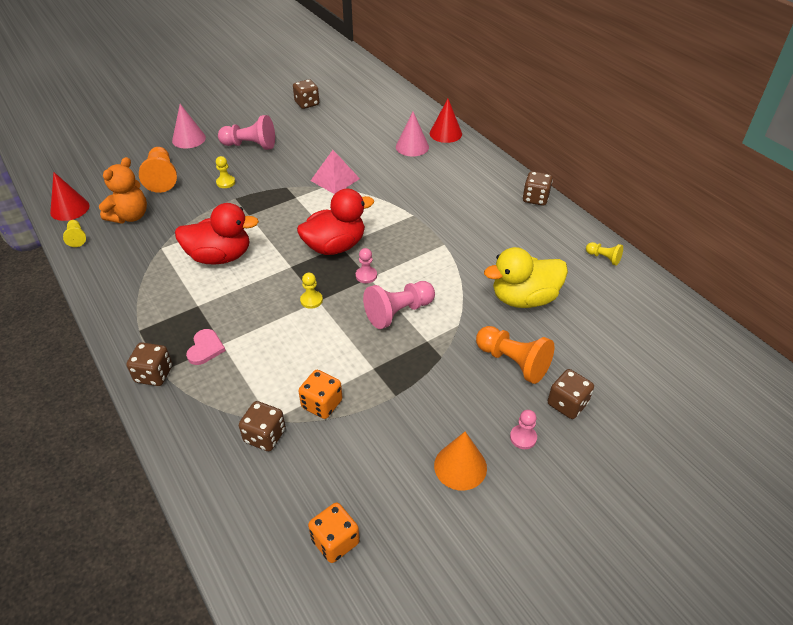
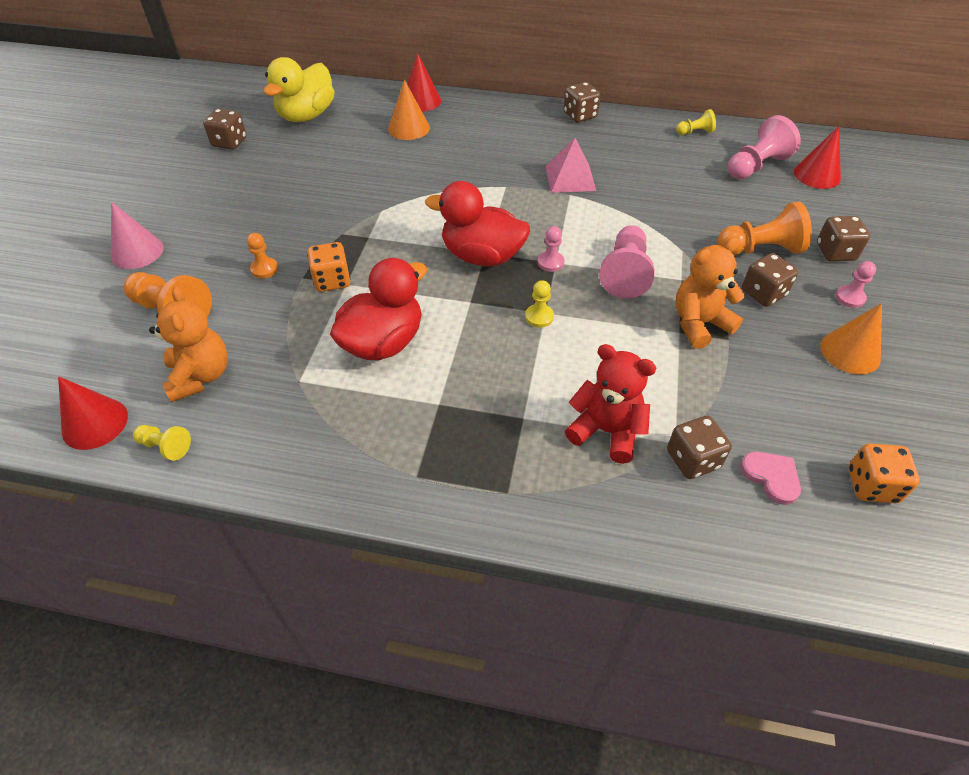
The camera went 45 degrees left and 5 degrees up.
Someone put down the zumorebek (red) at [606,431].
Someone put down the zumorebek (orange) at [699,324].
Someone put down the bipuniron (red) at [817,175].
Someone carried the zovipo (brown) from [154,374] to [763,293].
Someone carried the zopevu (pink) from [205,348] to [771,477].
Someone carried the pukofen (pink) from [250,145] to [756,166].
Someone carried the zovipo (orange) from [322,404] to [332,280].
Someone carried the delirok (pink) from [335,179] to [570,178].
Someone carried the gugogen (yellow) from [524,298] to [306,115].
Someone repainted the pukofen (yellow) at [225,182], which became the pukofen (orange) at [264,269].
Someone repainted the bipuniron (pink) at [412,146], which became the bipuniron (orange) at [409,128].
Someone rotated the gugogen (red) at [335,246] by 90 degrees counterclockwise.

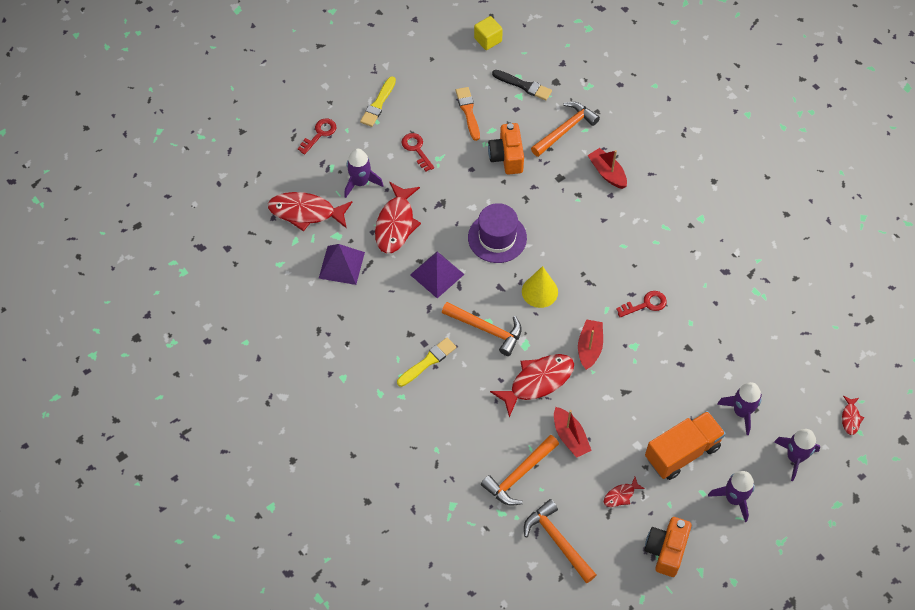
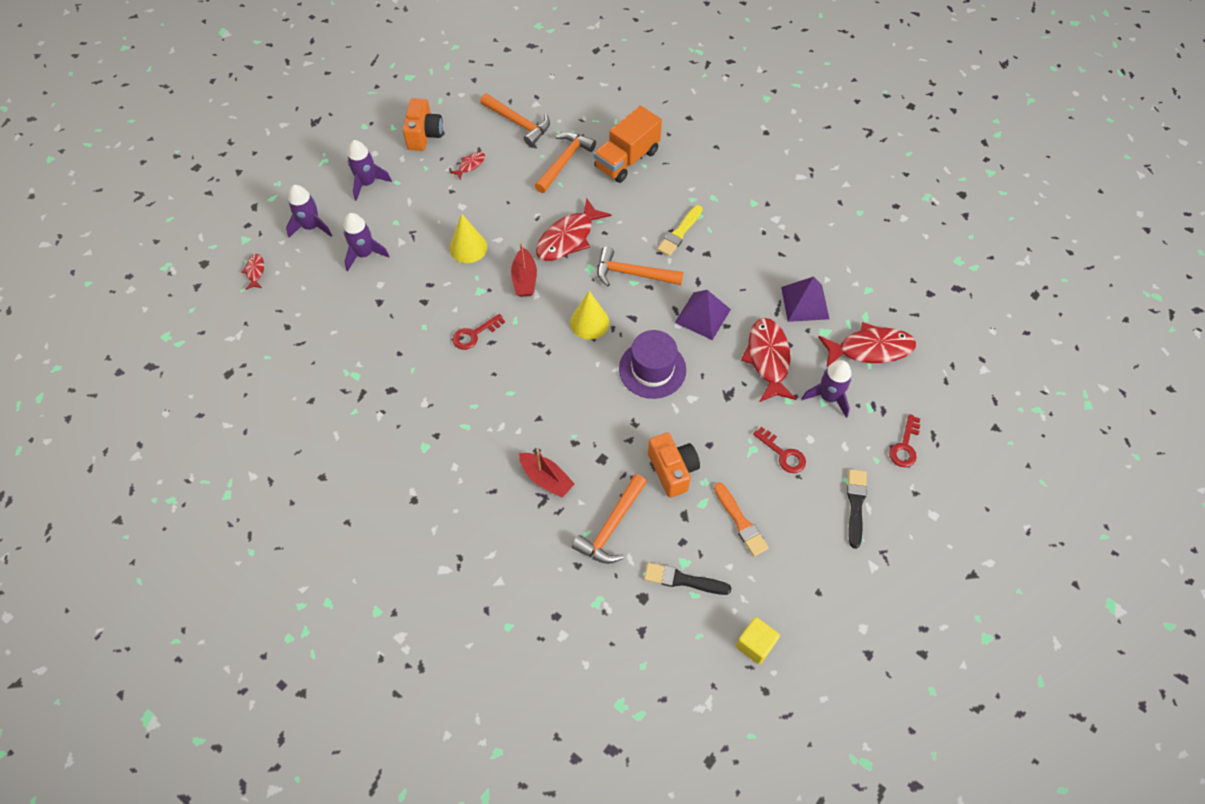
The camera went 165 degrees right and 0 degrees up.
Someone took away the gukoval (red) at [570,437].
Someone put down the bipuniron (yellow) at [468,247].
Someone carried the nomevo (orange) from [682,452] to [627,159].
Someone repainted the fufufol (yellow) at [378,104], which became the fufufol (black) at [856,505].

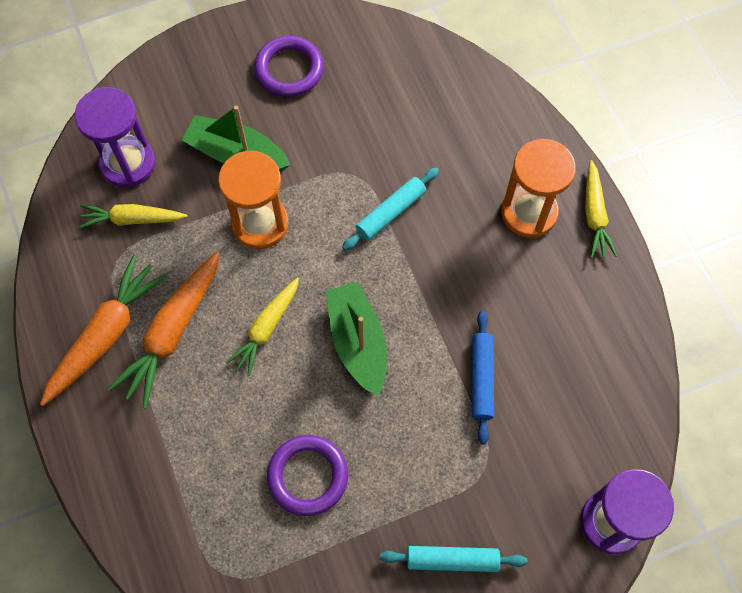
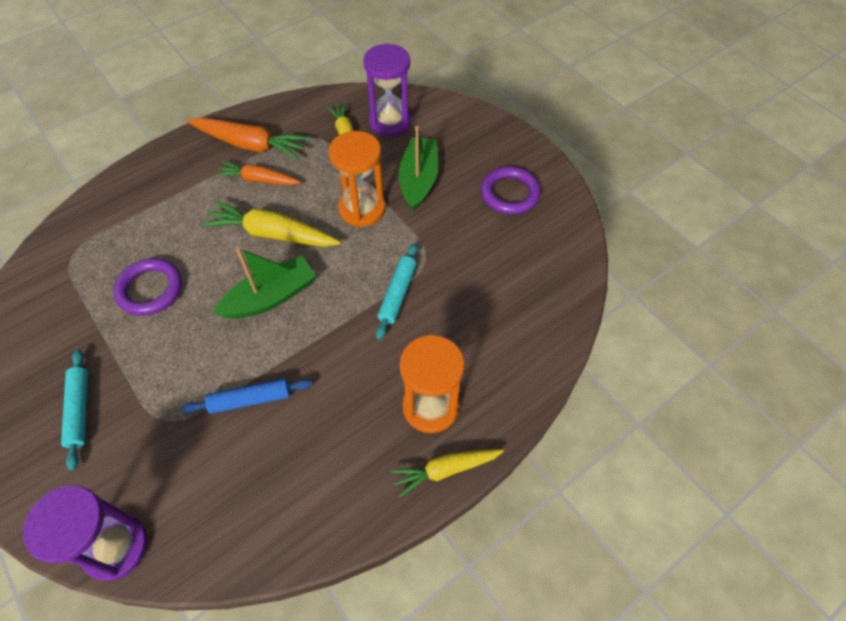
The camera went 75 degrees right and 10 degrees down.
Someone rotated the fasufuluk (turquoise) at [391,212] by 75 degrees clockwise.
Someone scaled the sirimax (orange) at [172,333] by 0.65.
Someone scaled the sirimax (yellow) at [266,328] by 1.55.

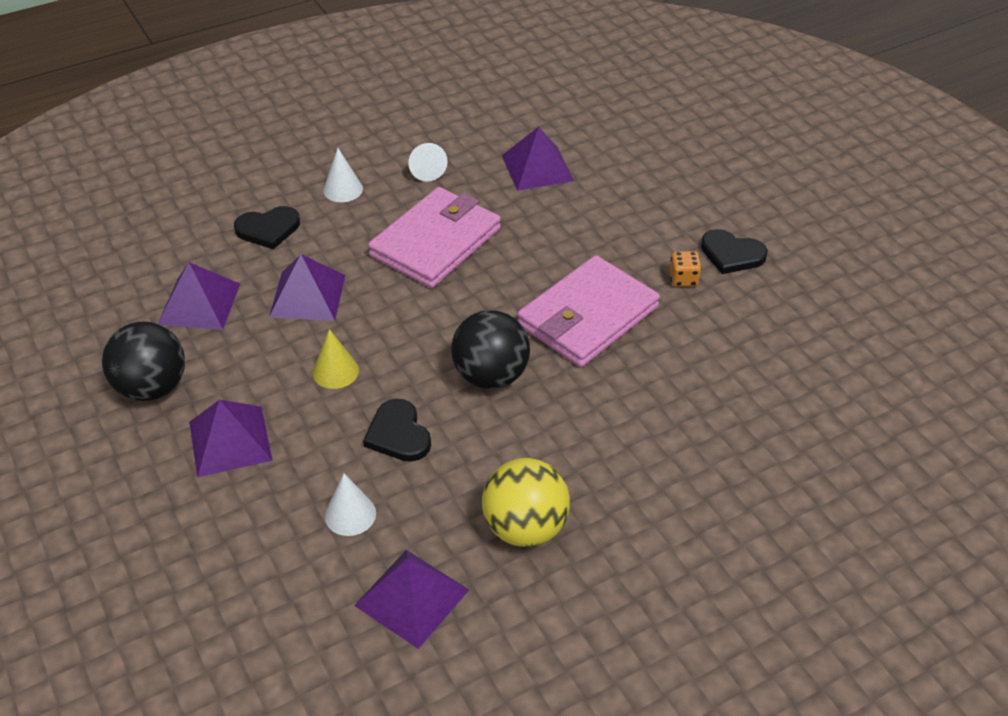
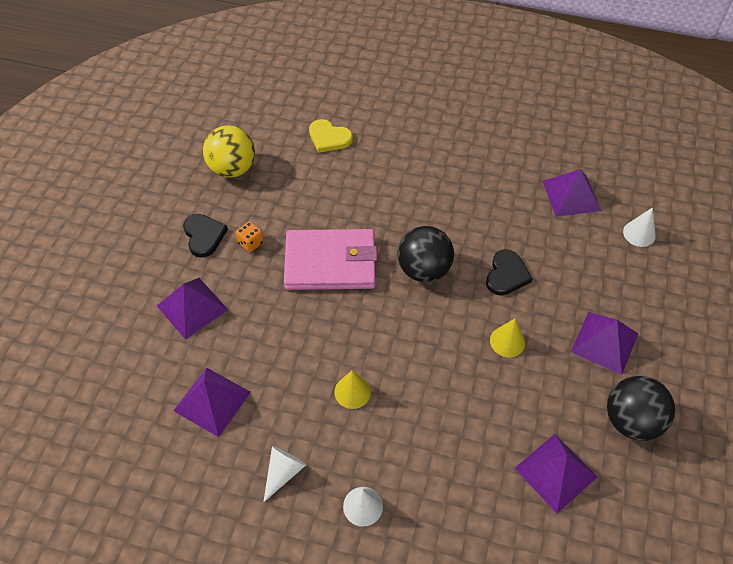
The camera went 135 degrees left and 10 degrees up.
Someone took away the zopevu (black) at [268,229].
Someone put down the zopevu (yellow) at [329,138].
Someone carried the delirok (purple) from [307,296] to [192,307].
Someone carried the bipuniron (white) from [350,514] to [639,233].
Someone carried the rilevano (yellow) from [525,527] to [232,168].
Someone swapped the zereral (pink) at [436,242] for the bipuniron (yellow) at [352,392].

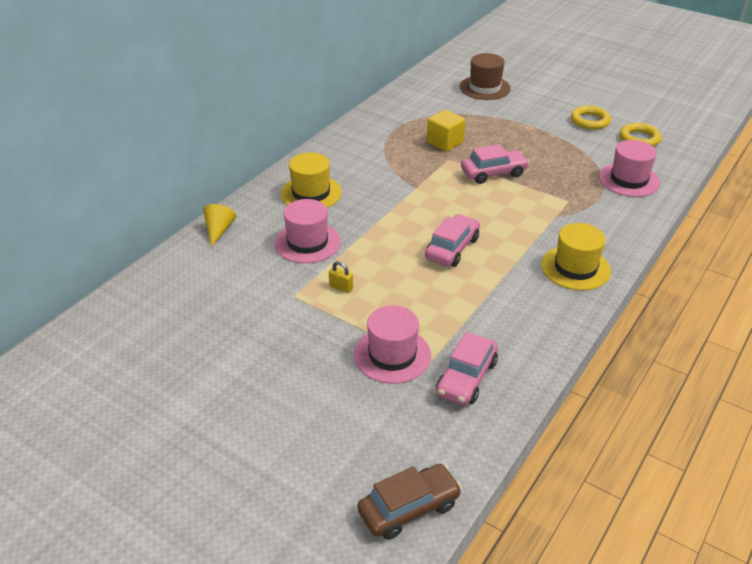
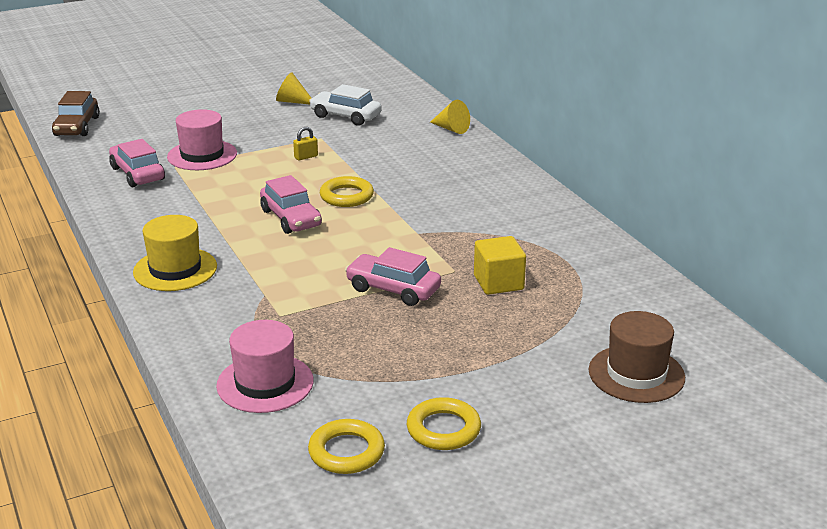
The camera went 120 degrees right and 10 degrees down.
Someone took away the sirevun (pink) at [307,242].
Someone took away the sirevun (yellow) at [311,193].
Someone put down the bipuniron (yellow) at [292,101].
Someone put down the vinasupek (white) at [345,116].
Someone put down the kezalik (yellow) at [346,196].
Someone rotated the vinasupek (pink) at [493,173] by 105 degrees clockwise.

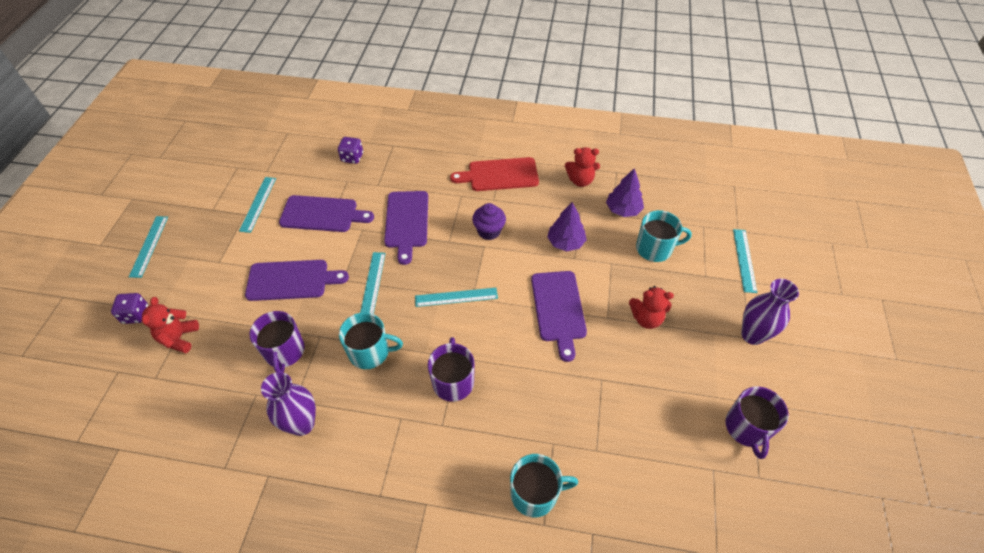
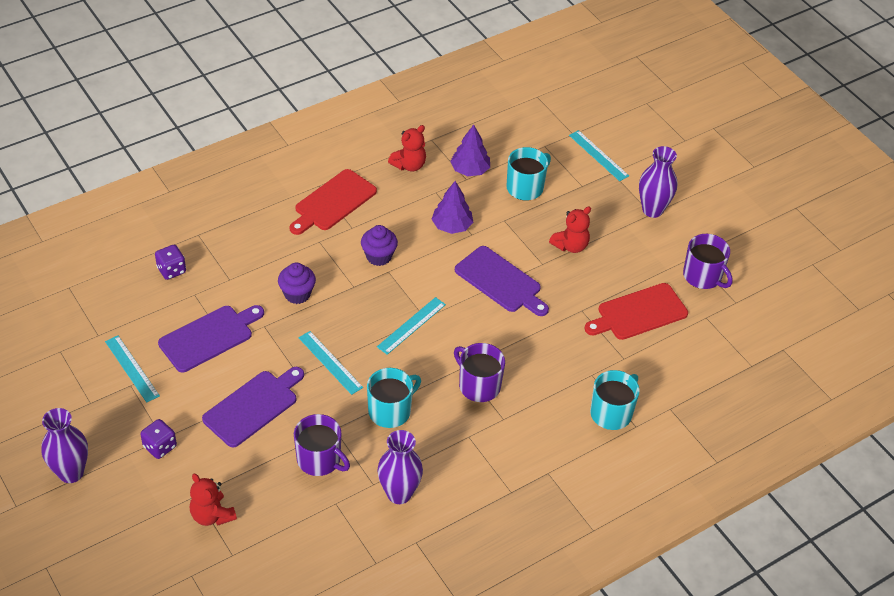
The camera went 45 degrees left and 5 degrees down.
Someone put down the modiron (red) at [638,313].
Someone carried the zovipo (purple) from [136,315] to [160,447].
Someone swapped the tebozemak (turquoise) at [149,246] for the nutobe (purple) at [71,472].
Someone swapped the modiron (purple) at [406,222] for the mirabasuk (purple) at [297,294].

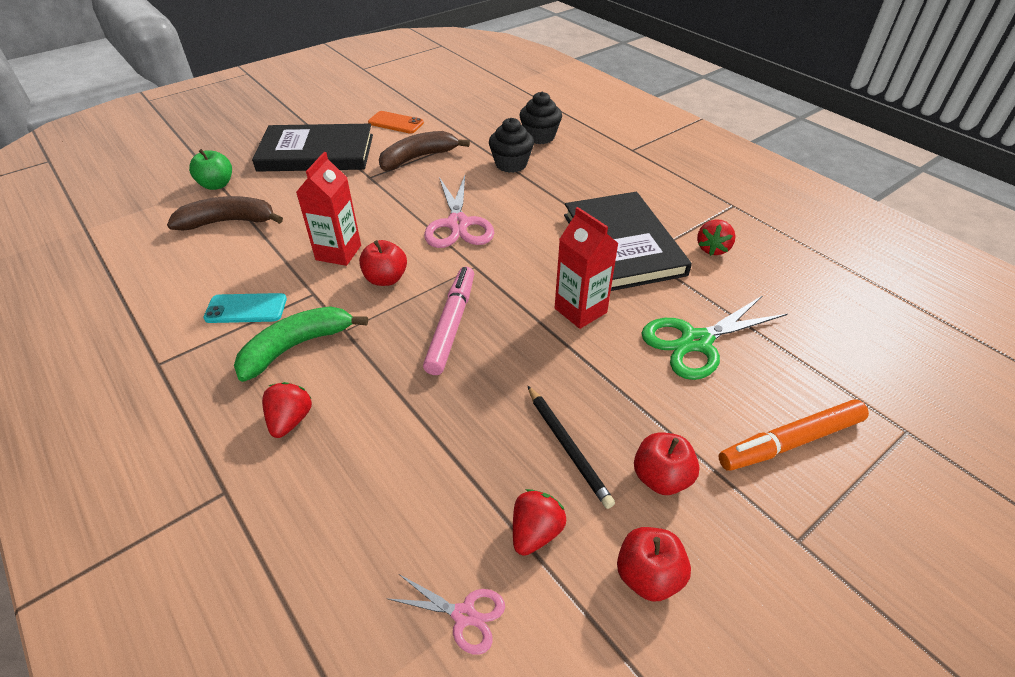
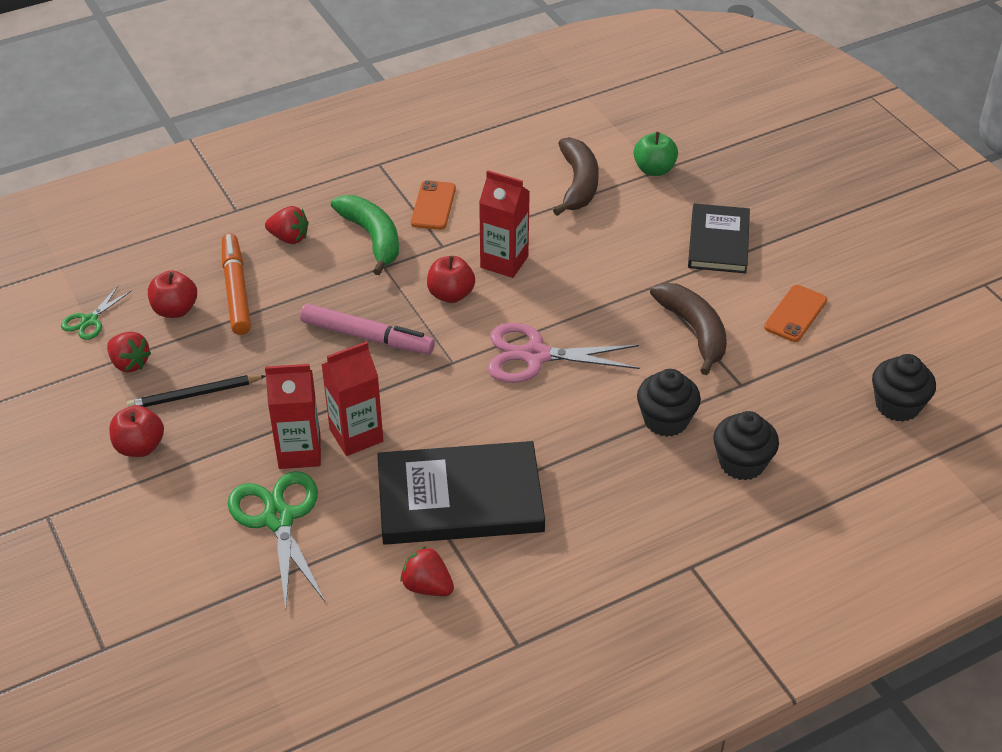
The camera went 100 degrees right and 0 degrees up.
Someone put down the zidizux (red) at [299,452].
Someone put down the mirabasuk (black) at [897,405].
Someone carried the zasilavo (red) from [648,576] to [175,310].
Someone carried the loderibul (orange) from [790,442] to [236,290].
Someone repainted the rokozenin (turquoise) at [246,309], which became the rokozenin (orange) at [433,206].
Someone repainted the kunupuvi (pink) at [464,615], which became the kunupuvi (green) at [89,321].
Someone scaled the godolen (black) at [316,153] by 0.65.

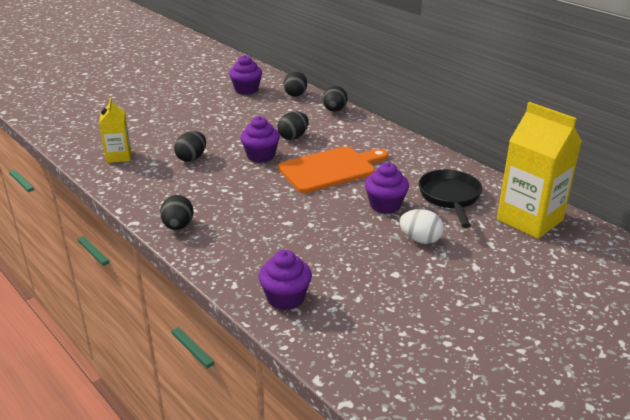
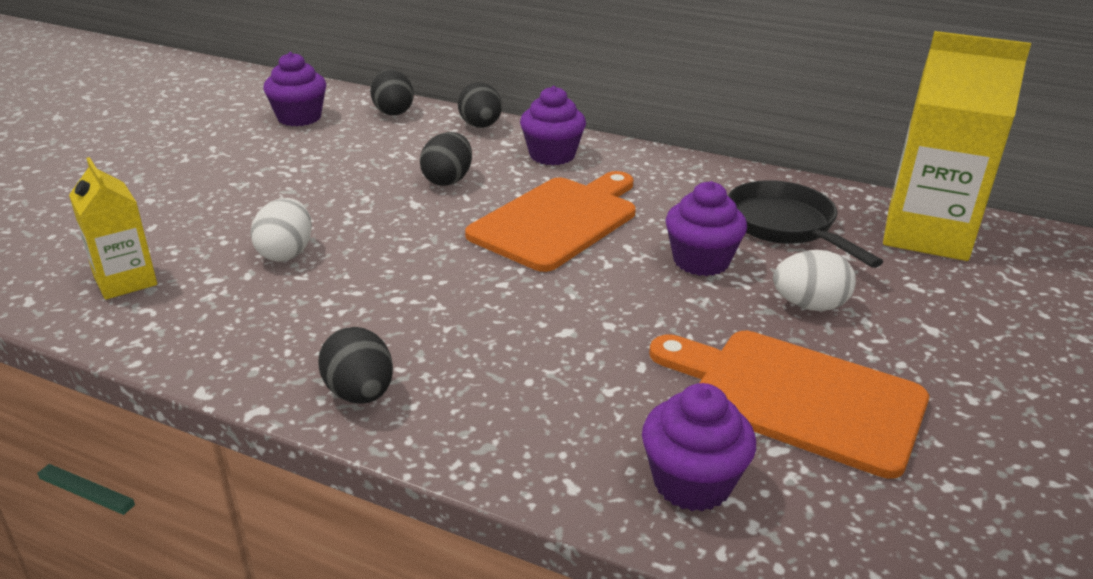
The camera went 25 degrees left and 0 degrees up.
Someone put down the modiron (orange) at [797,397].
Someone carried the mirabasuk (purple) from [260,156] to [552,155].
Someone repainted the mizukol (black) at [192,158], which became the mizukol (white) at [286,253].

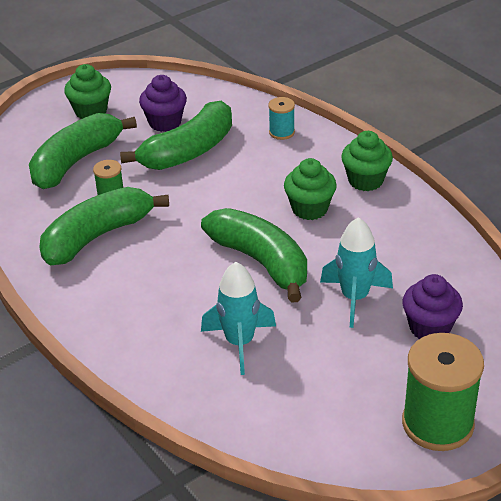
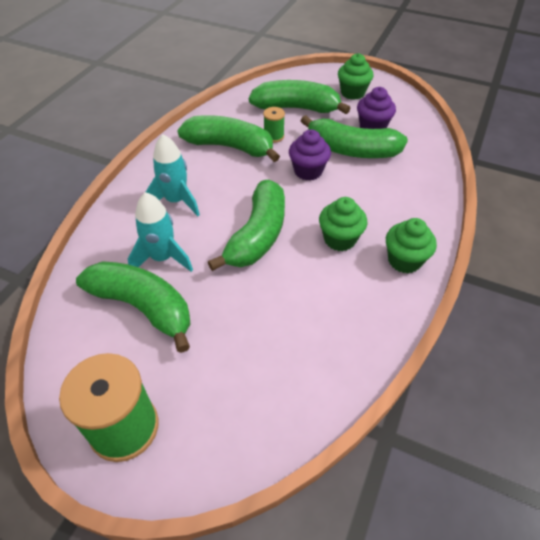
The camera went 60 degrees right and 10 degrees up.
Someone took away the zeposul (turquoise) at [281,132].
Someone put down the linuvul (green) at [143,307].
Someone carried the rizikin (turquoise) from [354,298] to [176,201].
Someone carried the mirabasuk (purple) from [429,328] to [308,171].

